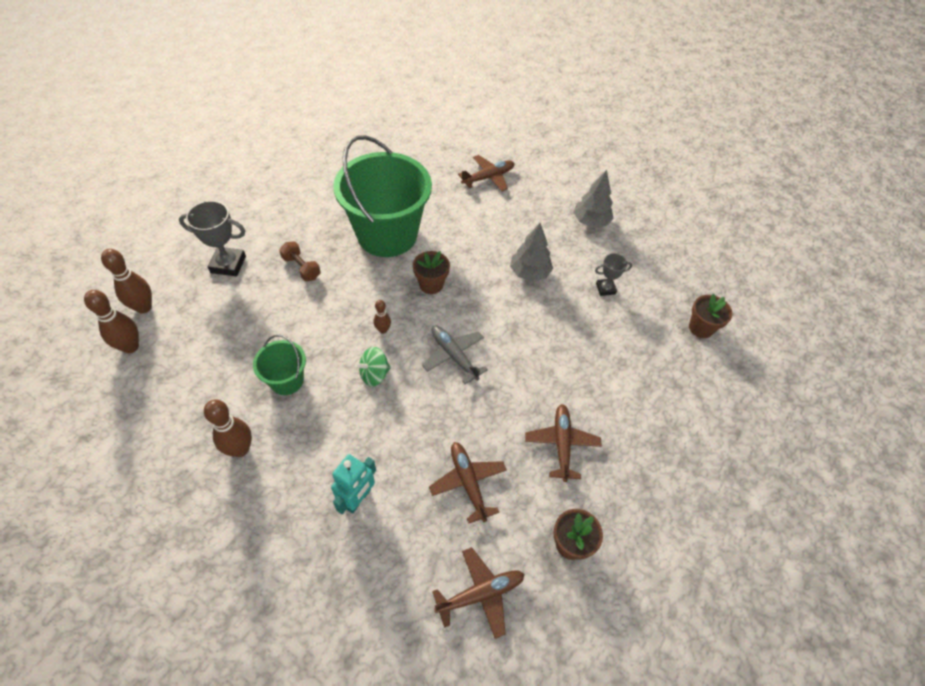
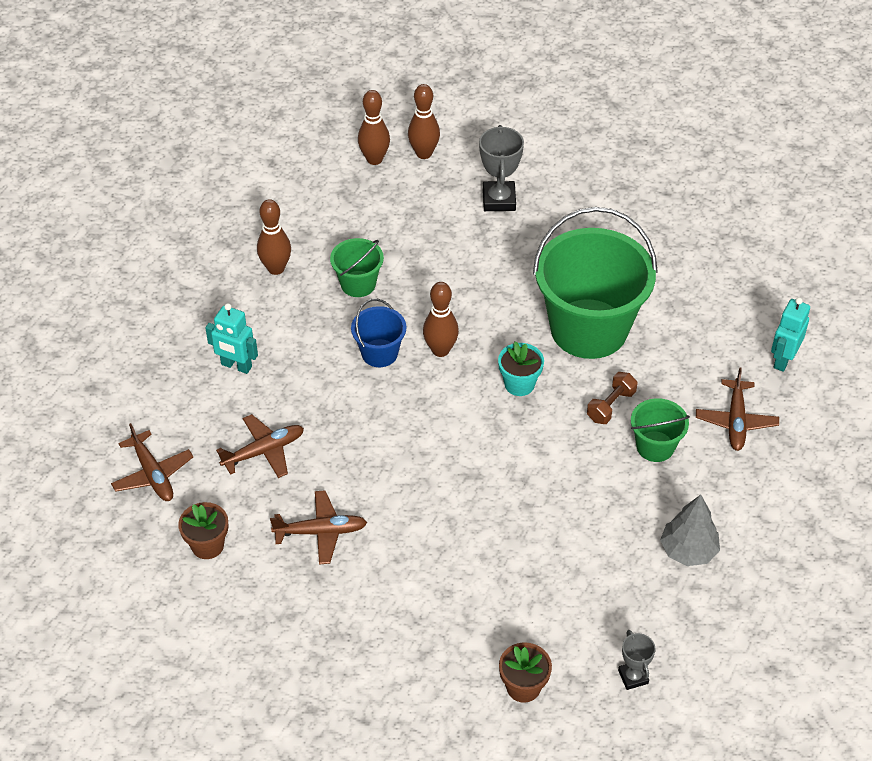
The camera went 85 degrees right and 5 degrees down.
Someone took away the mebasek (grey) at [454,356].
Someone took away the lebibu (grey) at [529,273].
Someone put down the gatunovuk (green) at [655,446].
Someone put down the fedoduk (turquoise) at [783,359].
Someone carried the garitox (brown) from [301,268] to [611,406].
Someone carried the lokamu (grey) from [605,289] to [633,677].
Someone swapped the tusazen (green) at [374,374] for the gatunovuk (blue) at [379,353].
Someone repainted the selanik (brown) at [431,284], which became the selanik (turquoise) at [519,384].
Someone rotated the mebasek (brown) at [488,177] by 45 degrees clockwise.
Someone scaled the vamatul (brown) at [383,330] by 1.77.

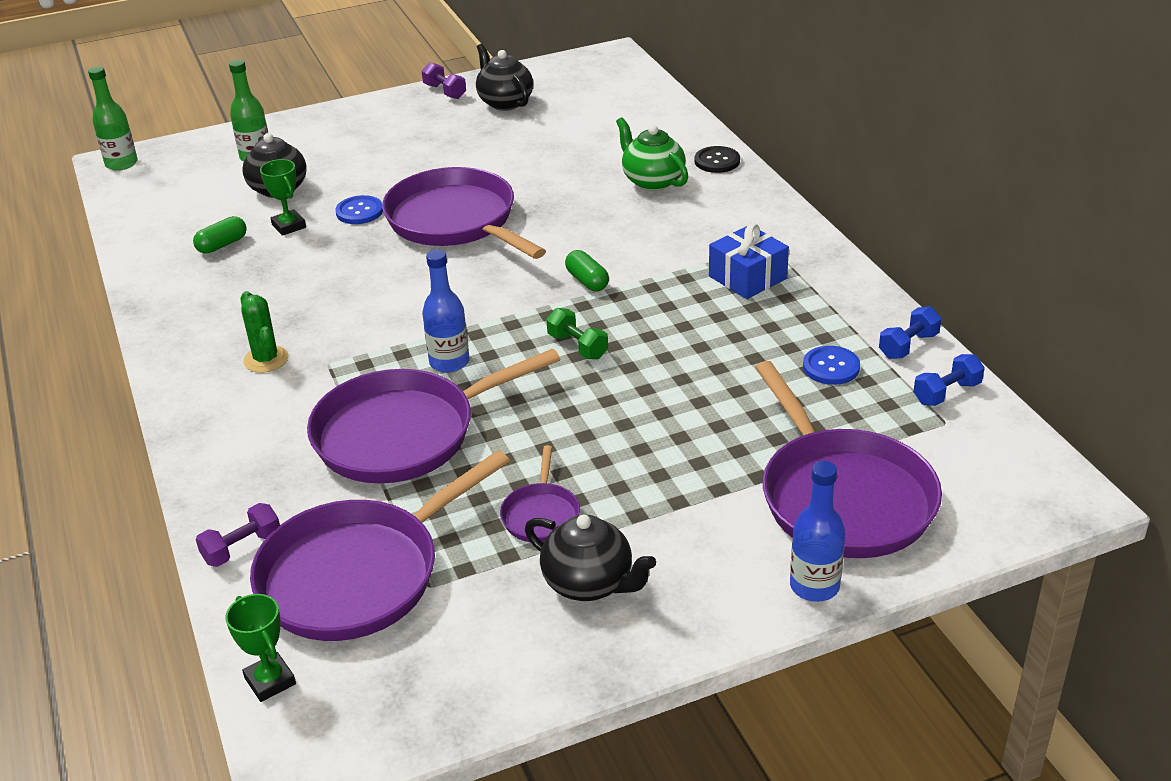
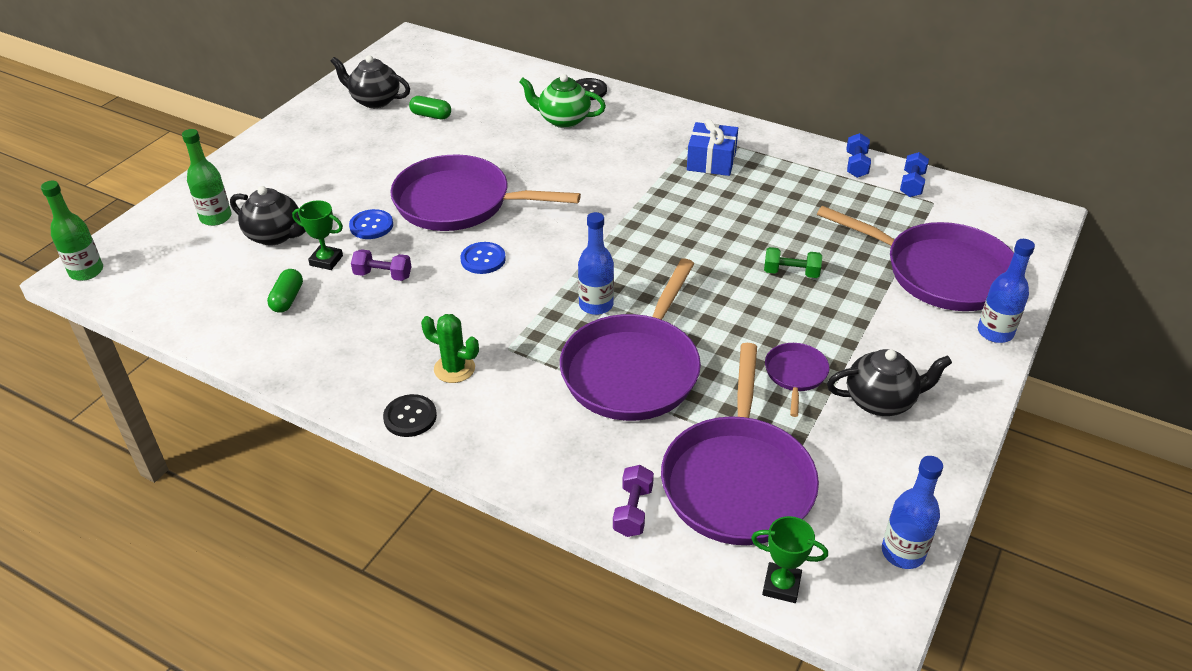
The camera went 40 degrees left and 5 degrees up.
Someone put down the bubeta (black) at [410,417].
Someone put down the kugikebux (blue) at [903,553].
Someone carried the garitox (purple) from [445,91] to [383,275].
Someone carried the garitox (green) from [577,346] to [791,273].
Someone carried the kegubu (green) from [587,281] to [431,115].
Someone carried the bubeta (blue) from [831,367] to [483,259].
Someone rotated the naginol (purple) at [541,515] by 135 degrees counterclockwise.

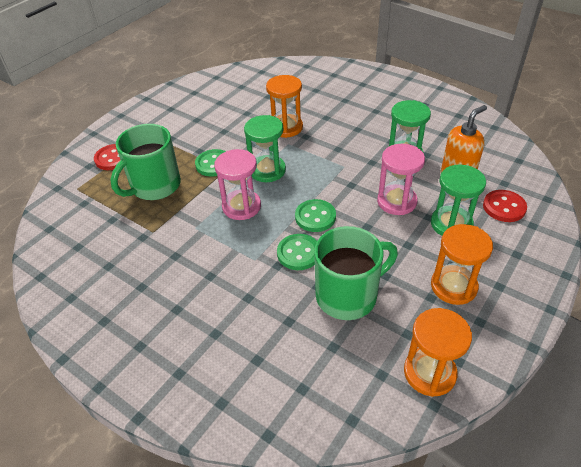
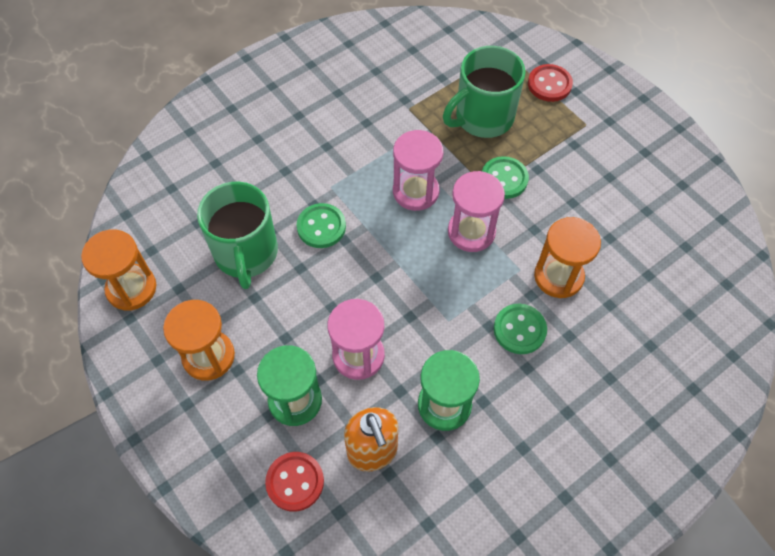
The camera went 105 degrees right and 15 degrees up.
Someone carried the bubeta (green) from [315,217] to [519,330].
Someone repainted the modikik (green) at [267,170], which became the modikik (pink) at [471,232].
Someone rotated the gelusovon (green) at [155,186] by 90 degrees counterclockwise.

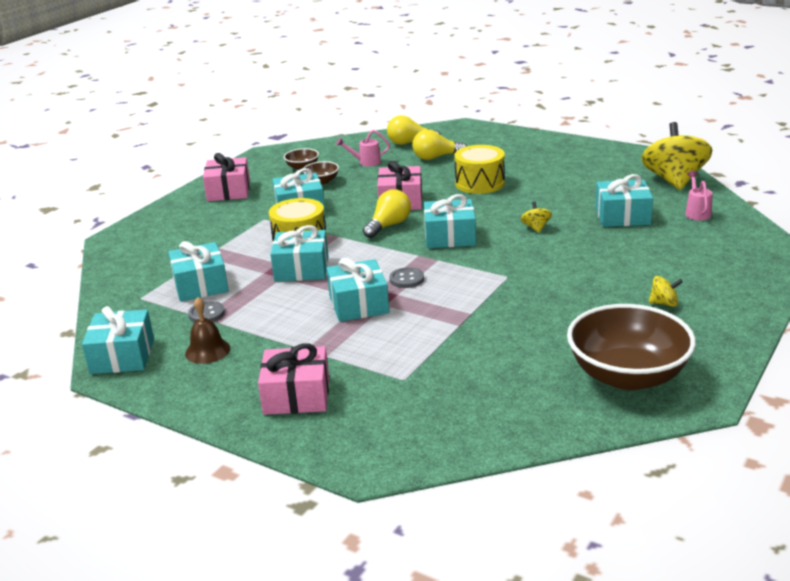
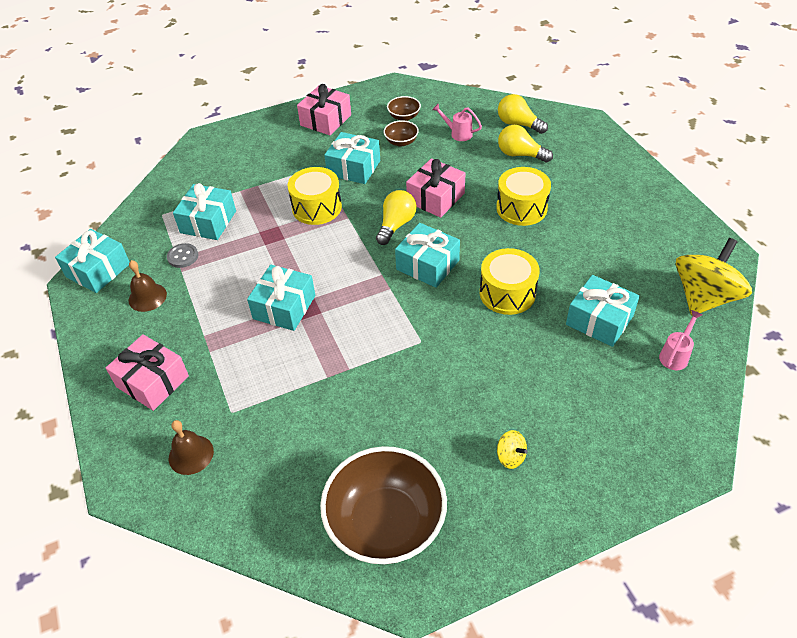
The camera went 35 degrees right and 20 degrees up.
Someone took away the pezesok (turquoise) at [301,269].
Someone took away the bubeta (grey) at [406,279].
Someone put down the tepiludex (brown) at [191,454].
Someone swapped the tusazen (yellow) at [536,228] for the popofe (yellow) at [507,293].
Someone rotated the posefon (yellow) at [389,225] by 45 degrees counterclockwise.

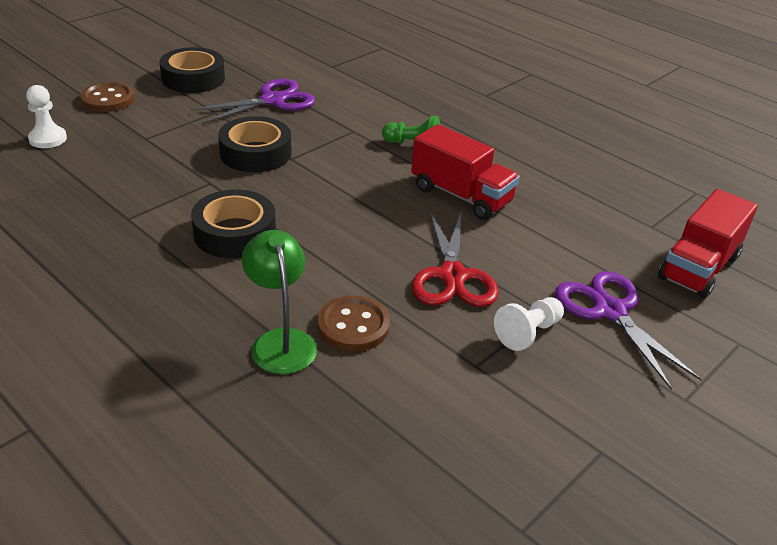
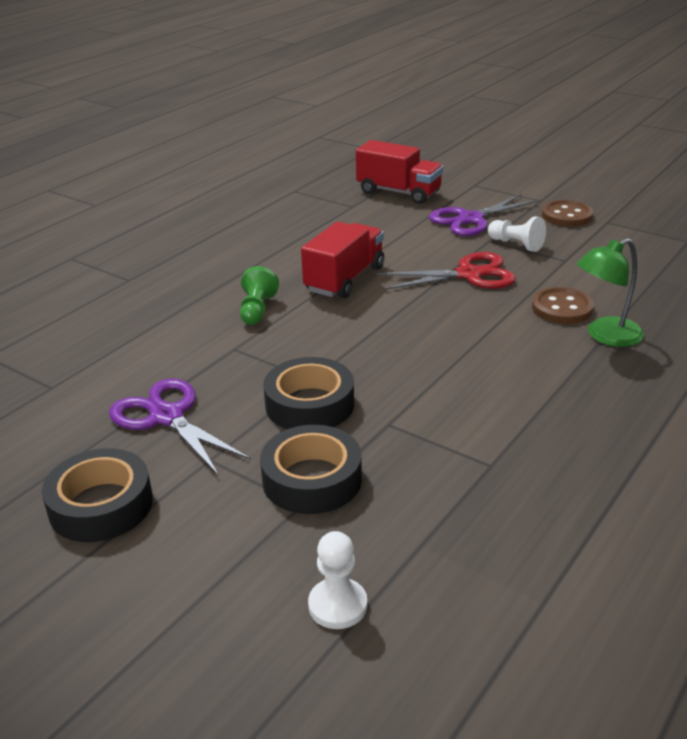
The camera went 95 degrees left and 5 degrees down.
Someone carried the bubeta (brown) from [108,99] to [566,216].
Someone carried the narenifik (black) from [234,233] to [312,479].

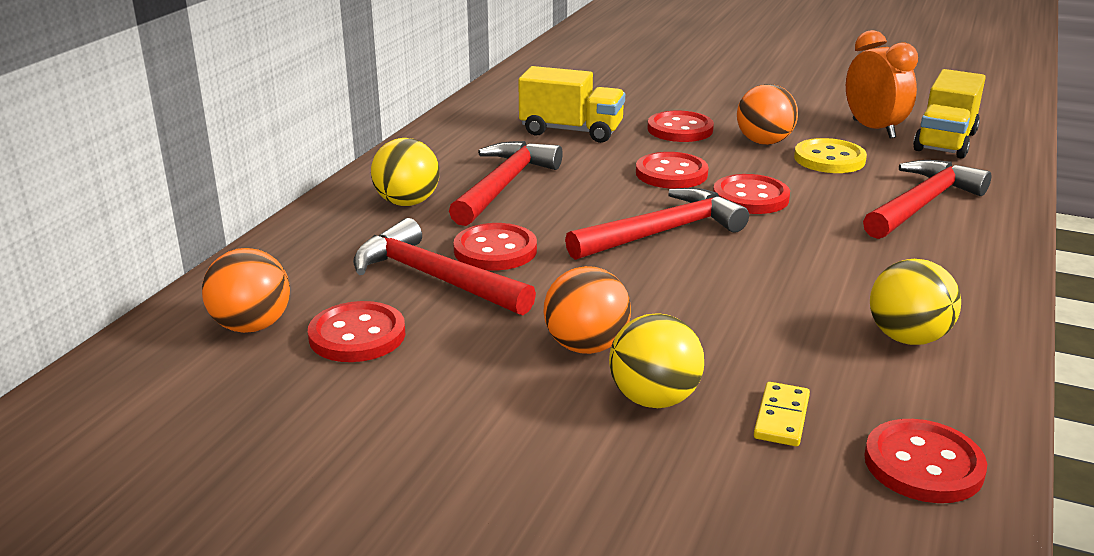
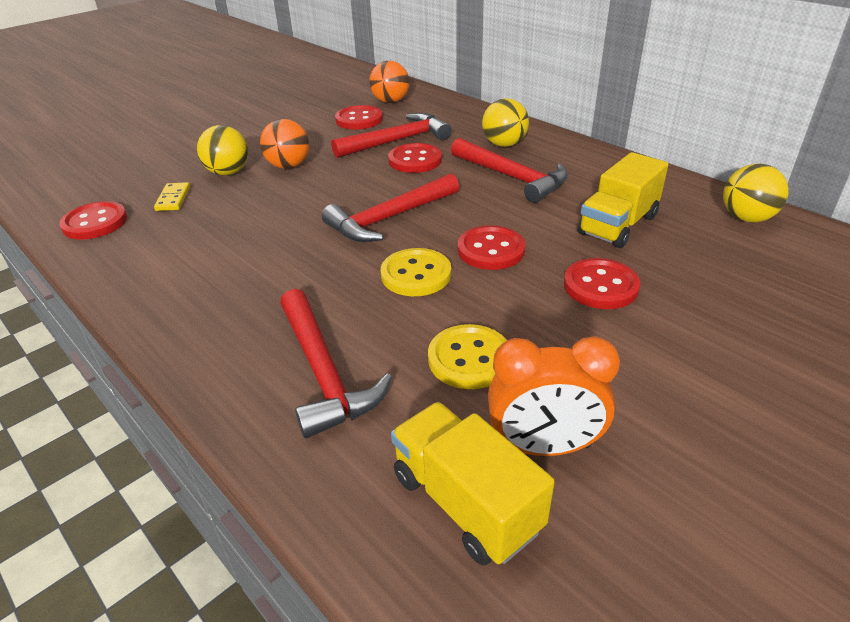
The camera went 115 degrees right and 10 degrees up.
Someone took away the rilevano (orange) at [764,142].
Someone carried the rilevano (yellow) from [907,338] to [746,218].
Someone repainted the bubeta (red) at [750,197], which became the bubeta (yellow) at [416,274].
Someone rotated the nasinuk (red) at [662,232] by 60 degrees clockwise.
Someone rotated the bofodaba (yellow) at [781,417] by 45 degrees clockwise.

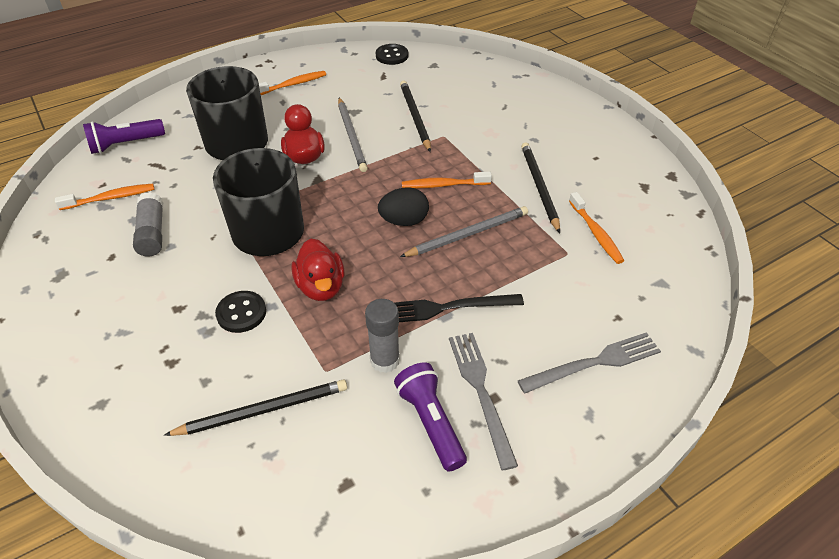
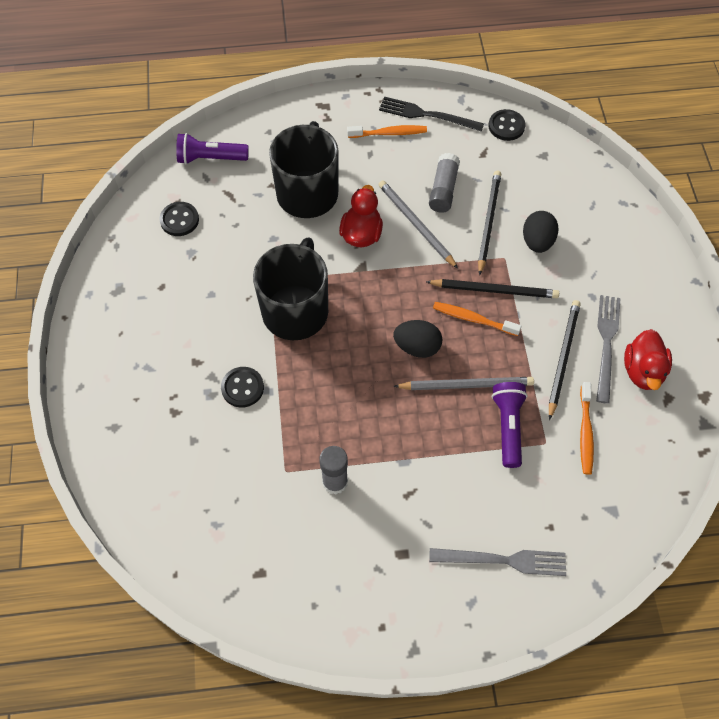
The camera went 25 degrees right and 15 degrees up.
Someone put down the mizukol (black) at [537,241].
Someone carried the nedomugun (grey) from [152,233] to [443,189].
Someone carried the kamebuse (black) from [263,410] to [494,290].
Someone carried the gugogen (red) from [321,287] to [642,371].
Someone carried the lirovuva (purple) from [430,422] to [508,426].
Someone carried the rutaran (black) from [446,308] to [427,115].
Someone carried the rutaran (grey) from [481,392] to [606,344].
Someone swapped the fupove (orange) at [110,198] for the bubeta (black) at [179,220].
Someone rotated the kamebuse (grey) at [351,136] by 135 degrees clockwise.

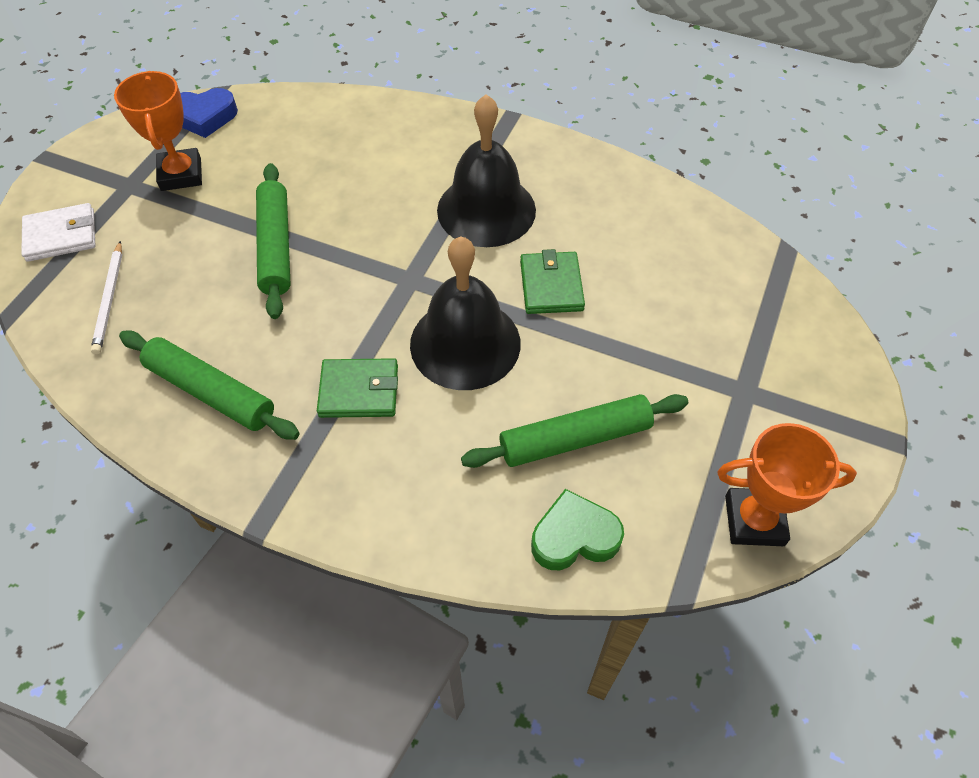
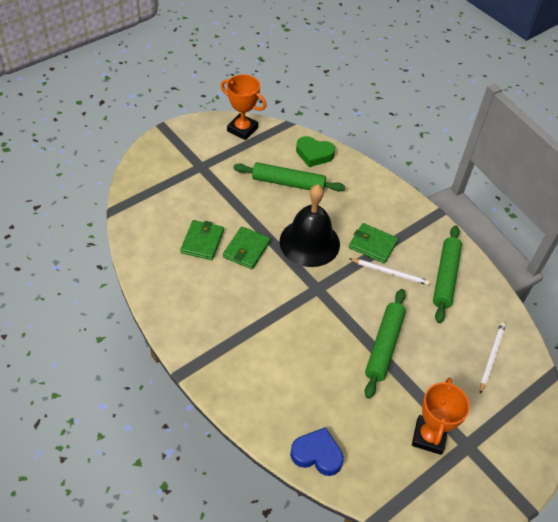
The camera went 155 degrees left and 5 degrees down.
Someone took away the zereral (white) at [61,235].
Someone took away the tepiludex (black) at [486,210].
Someone put down the zereral (green) at [202,241].
Someone put down the kamebuse (white) at [390,272].
Someone carried the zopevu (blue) from [205,117] to [317,454].
Someone rotated the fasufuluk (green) at [210,392] by 45 degrees clockwise.

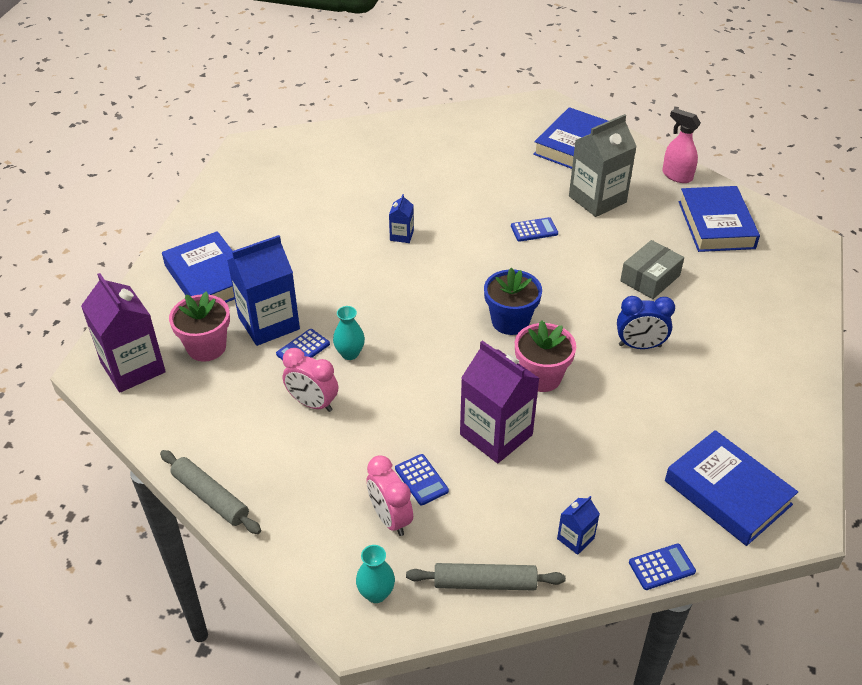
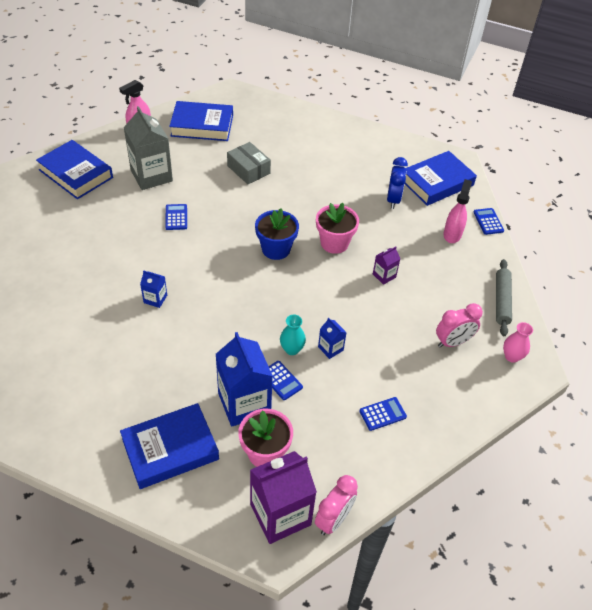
The camera went 85 degrees left and 5 degrees up.
Someone took away the fasufuluk (grey) at [211,497].
Someone put down the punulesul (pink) at [452,234].
Someone carried the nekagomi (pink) from [313,403] to [333,519].
Someone carried the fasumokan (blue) from [421,480] to [382,414].
Someone carried the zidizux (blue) from [575,538] to [330,348].
Someone carried the nekagomi (blue) from [639,346] to [393,200].
Someone repainted the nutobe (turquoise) at [376,593], which became the nutobe (pink) at [512,356].
Someone scaled the zidizux (purple) at [496,434] by 0.47.

